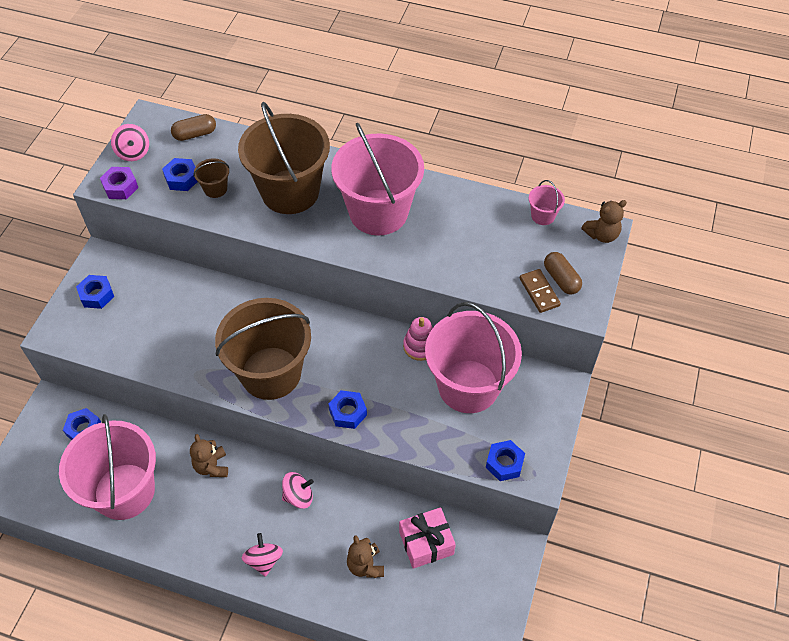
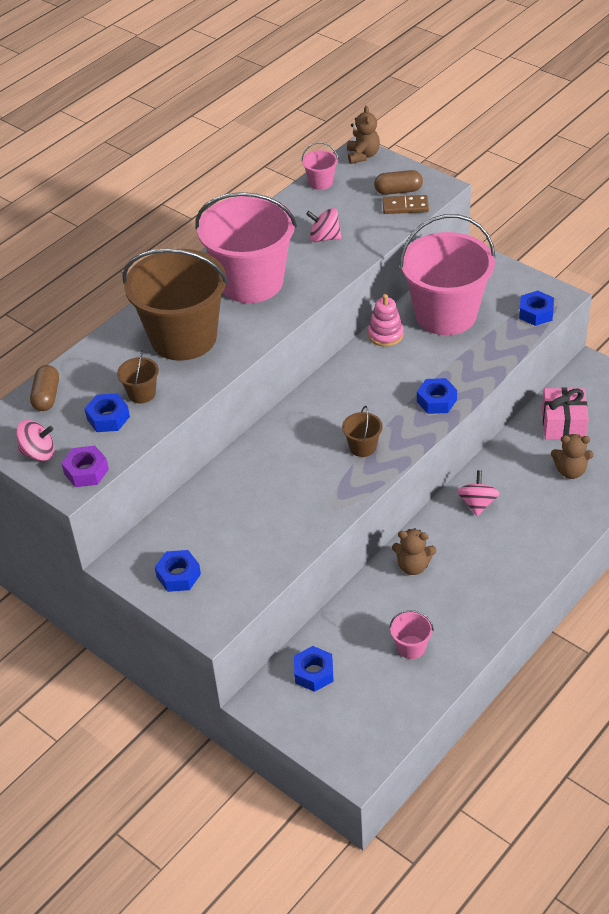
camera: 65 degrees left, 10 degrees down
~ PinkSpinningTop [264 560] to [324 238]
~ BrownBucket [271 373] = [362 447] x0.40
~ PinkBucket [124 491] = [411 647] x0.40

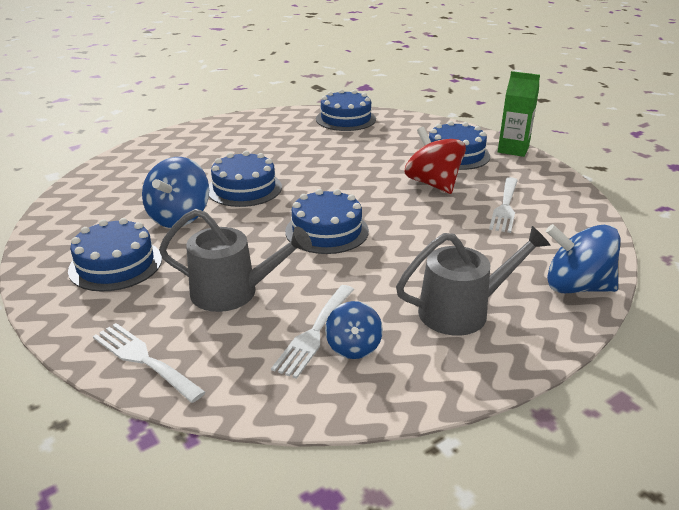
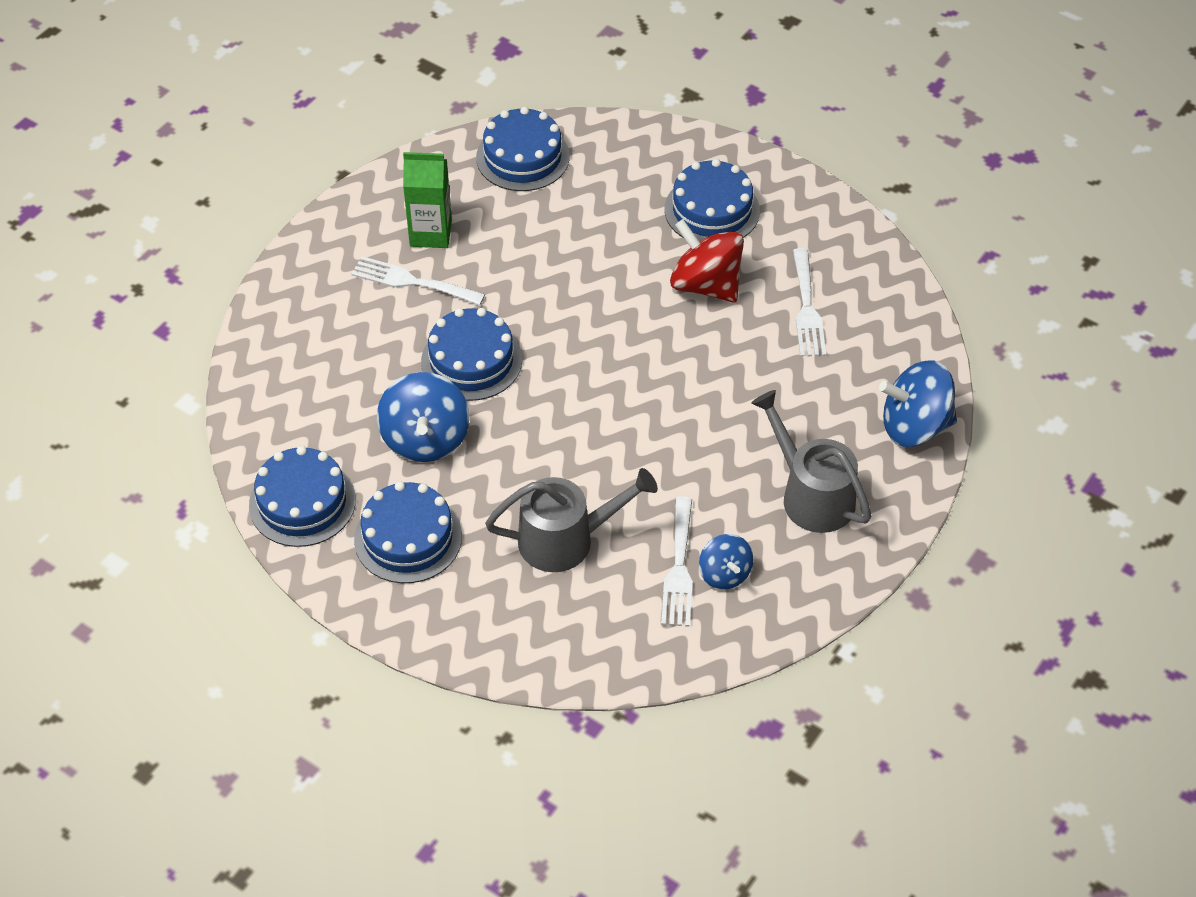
camera: 20 degrees left, 20 degrees up
~ BlueCake [327 231] to [302 502]
~ WhiteFork [143 359] to [412 282]
~ GreenCarton [513 149] to [430 233]
~ GreyWateringCan [462 311] = [811 495] 90 degrees counterclockwise

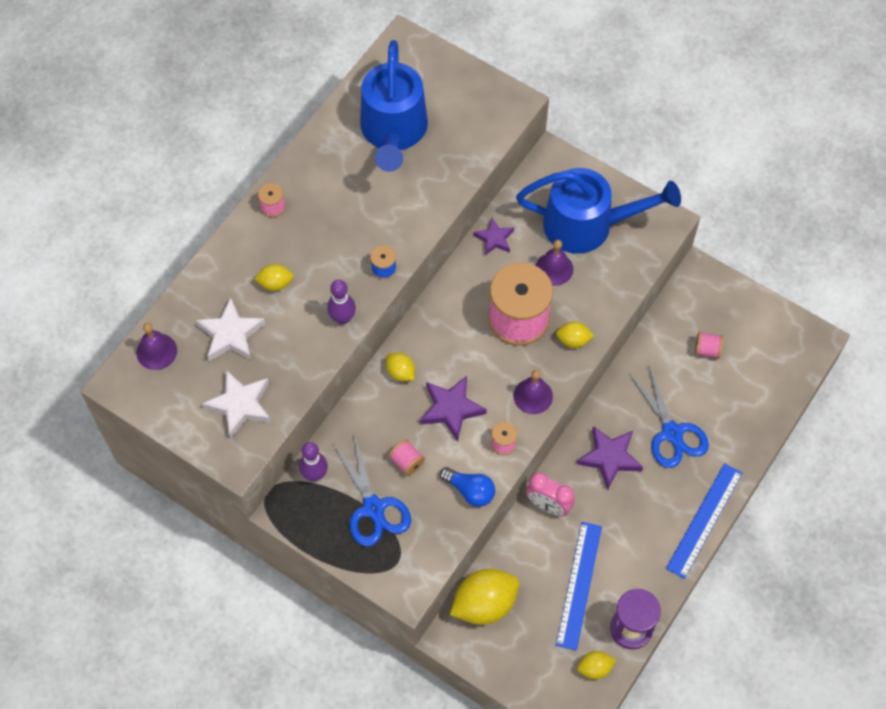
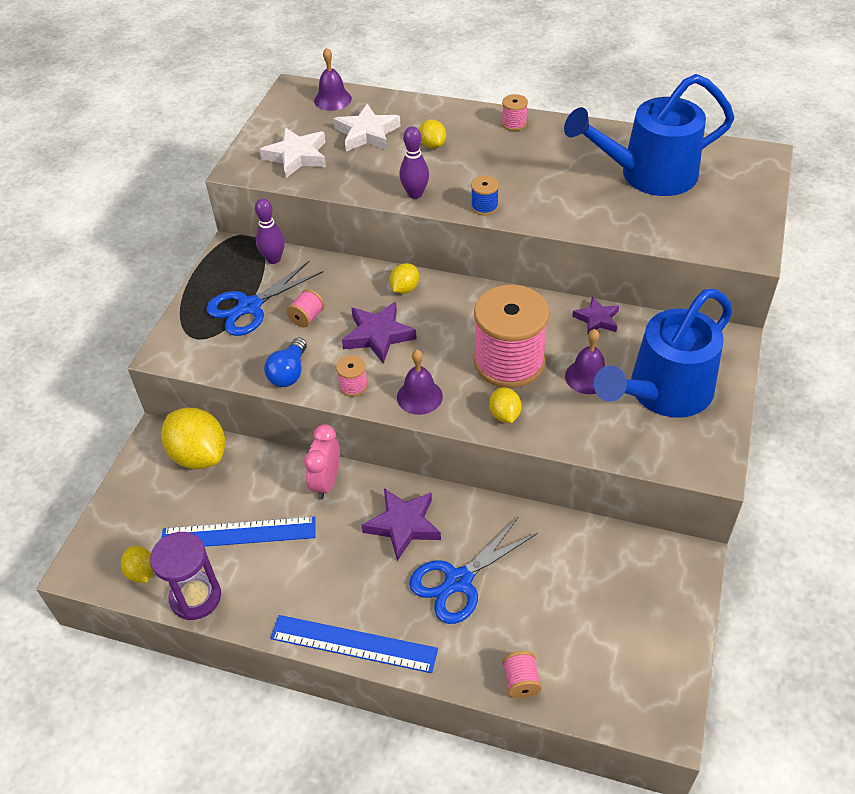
camera: 75 degrees right, 15 degrees down
~ PinkSpool [707 350] to [521 681]
~ BlueWateringCan [589 225] = [662 393] 60 degrees clockwise

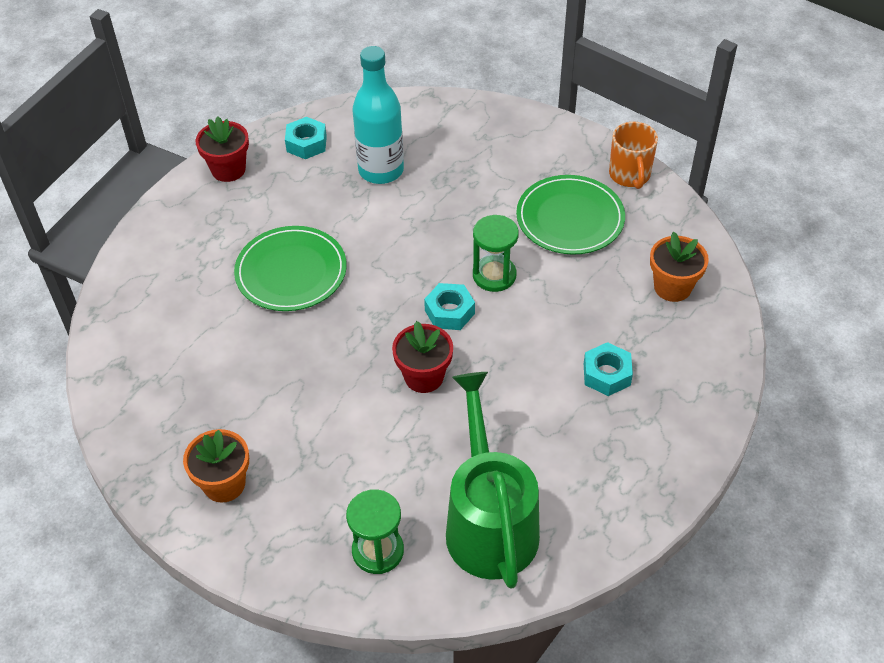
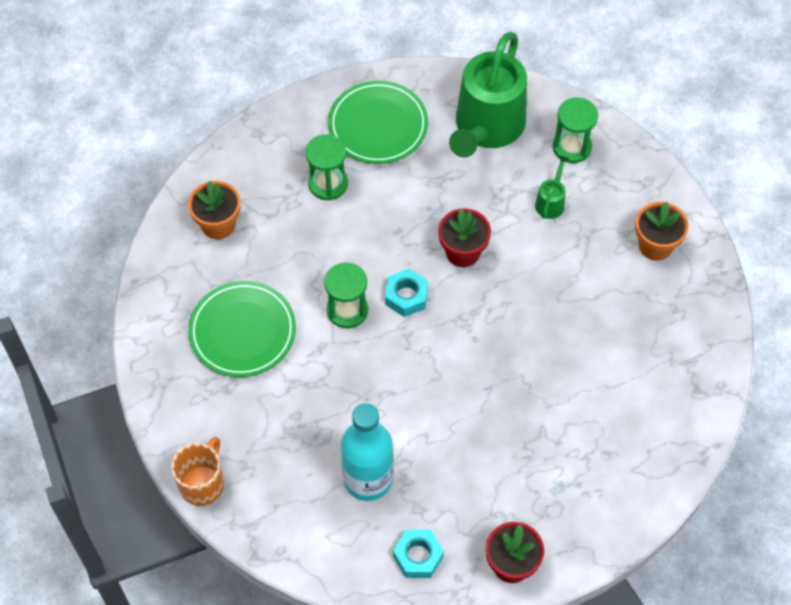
camera: 150 degrees left, 10 degrees up
~ OrangeMug [630 175] to [202 483]
~ TurquoiseNut [606 374] to GreenHourglass [328 184]
~ GreenPlate [291 272] to [378 125]
+ GreenWateringCan [551 202]

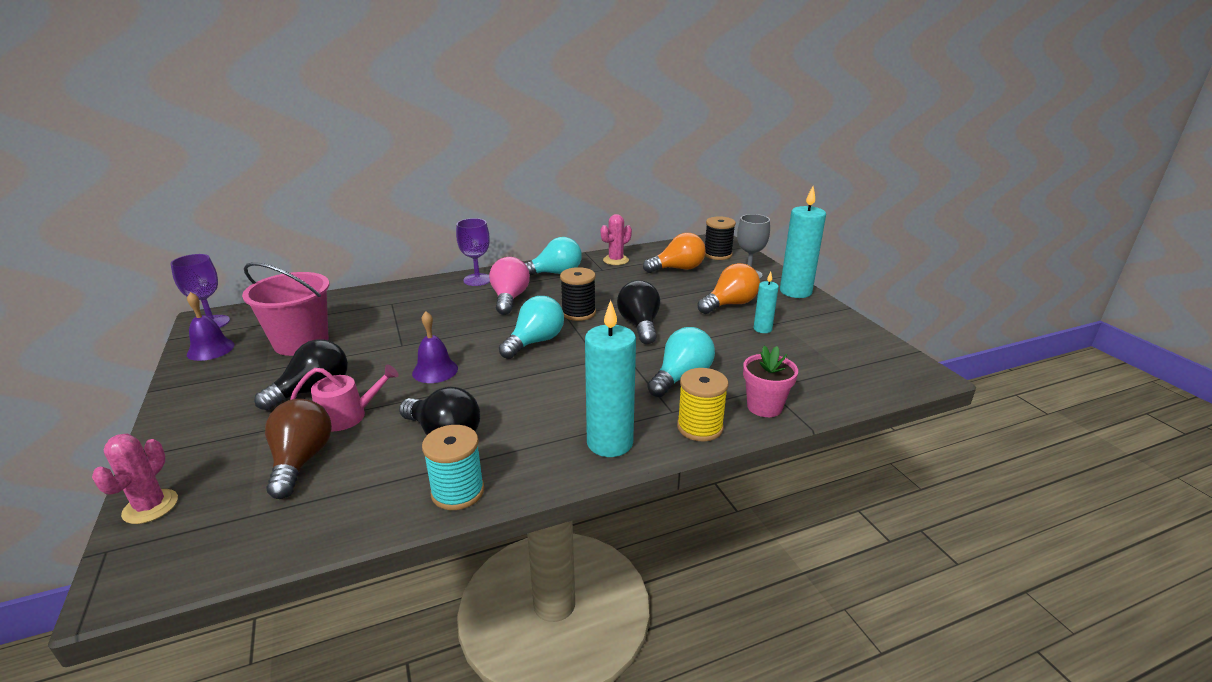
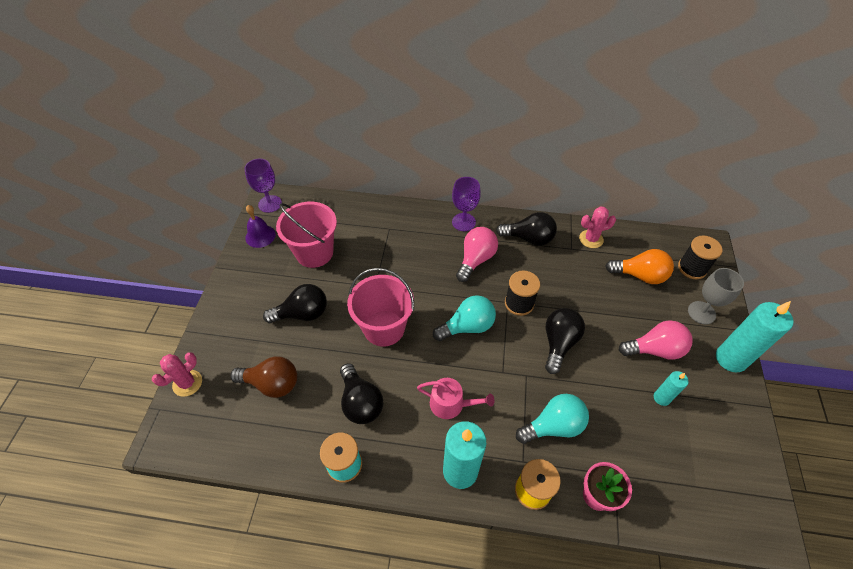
camera: 30 degrees right, 25 degrees up
~ BrownLightBulb [301 461] = [272 384] 75 degrees clockwise
~ PurpleBell [435 370] to PinkBucket [384 328]
~ PinkWateringCan [348 416] to [451 404]
~ TurquoiseLightBulb [555 273] to BlackLightBulb [529 238]
~ OrangeLightBulb [730 304] to PinkLightBulb [655 349]

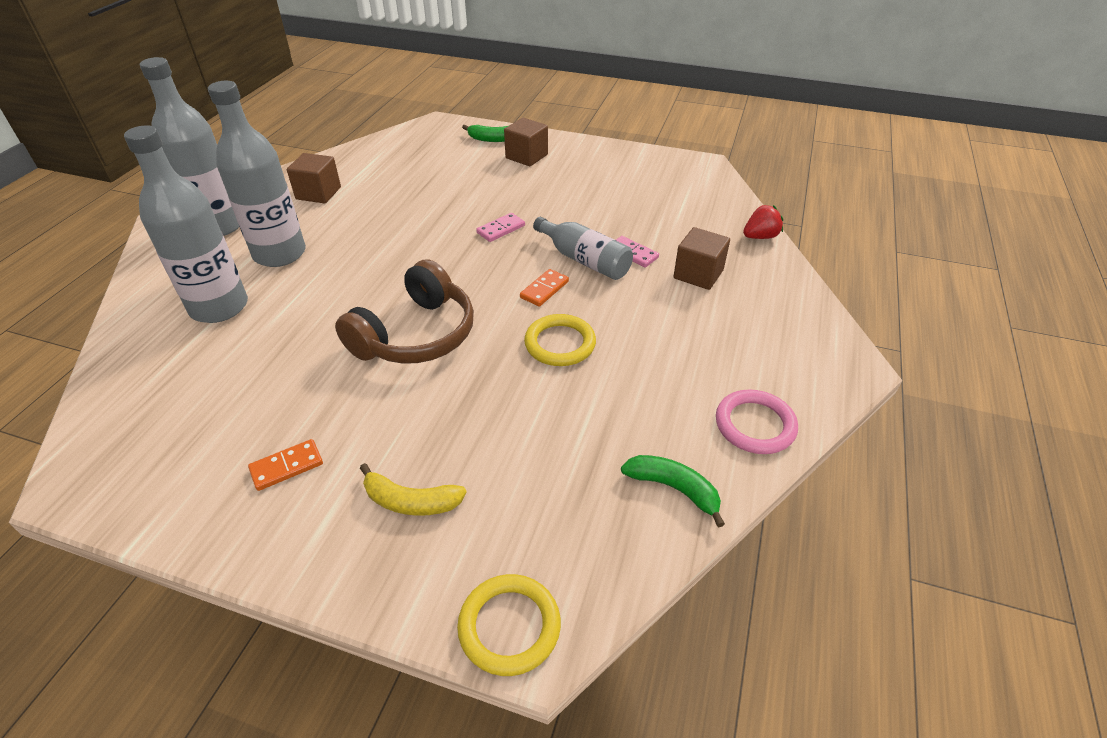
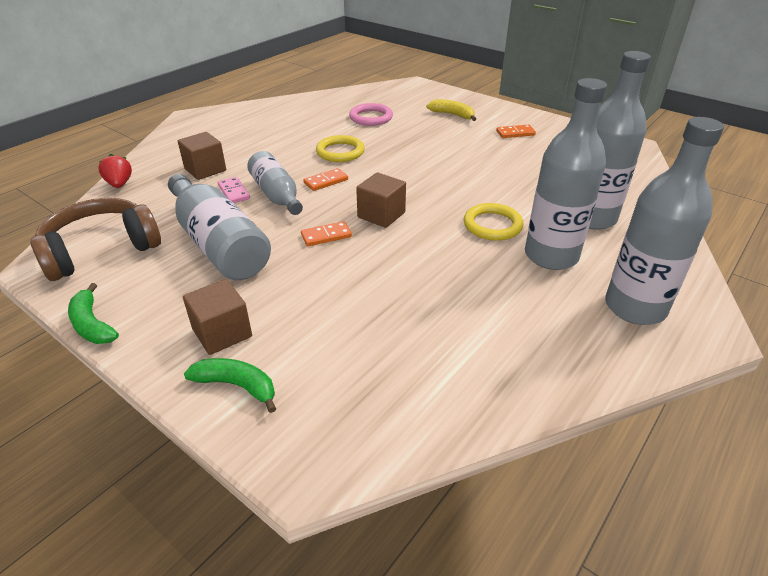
camera: 160 degrees left, 5 degrees down
~ BrownHeadphones [416 335] to [101 250]
~ GreenBanana [674 488] to [92 325]
~ RedStrawberry [760 237] = [119 184] 75 degrees clockwise
+ GreyBottle [219 244]
~ PinkDomino [501 229] to OrangeDomino [326 236]
~ PinkRing [755 425] to [371 117]
~ BrownCube [318 193] to [381 215]
~ YellowRing [509 626] to [492 225]

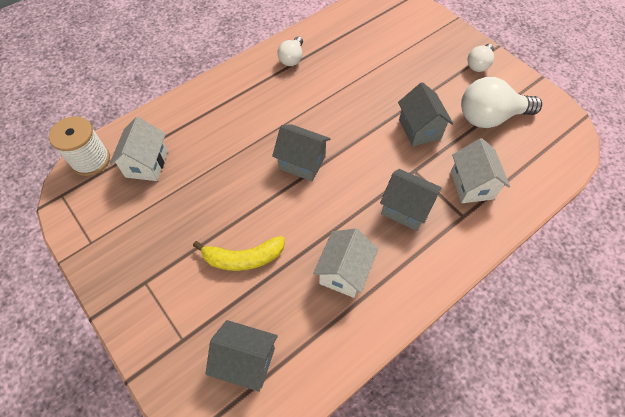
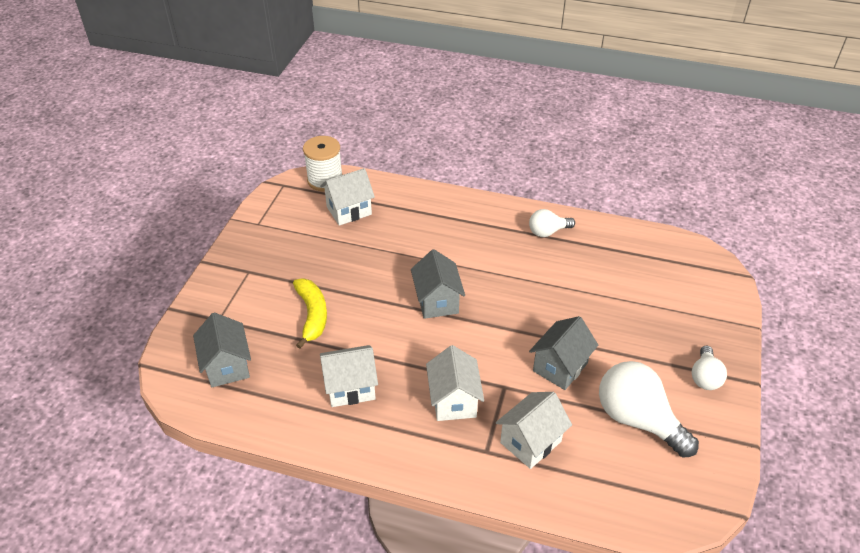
camera: 55 degrees right, 15 degrees down
~ YellowBanana [243 258] = [312 315] 150 degrees counterclockwise
~ GreyHouse [405 209] to WhiteHouse [454 401]
~ WhiteLightBulb [478 64] = [705 377] 75 degrees counterclockwise

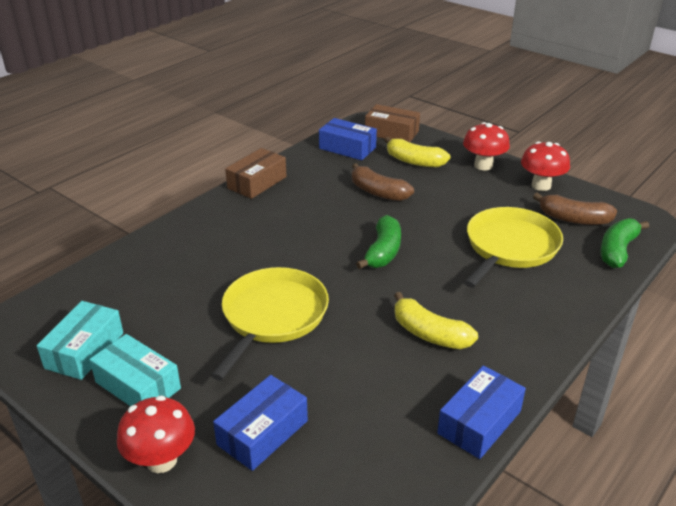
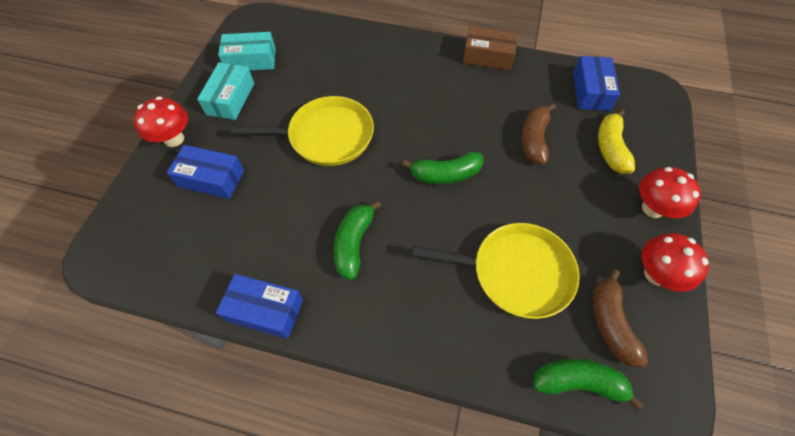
camera: 65 degrees right, 25 degrees up
~ YellowBanana [429 334] to GreenBanana [354 243]
- BrownBox [391 133]

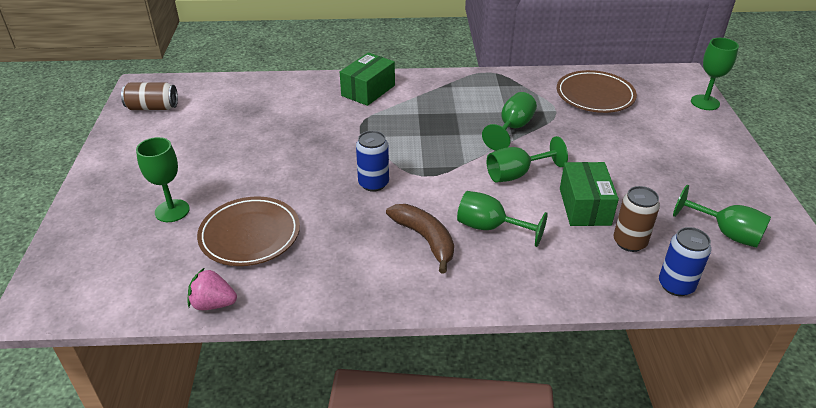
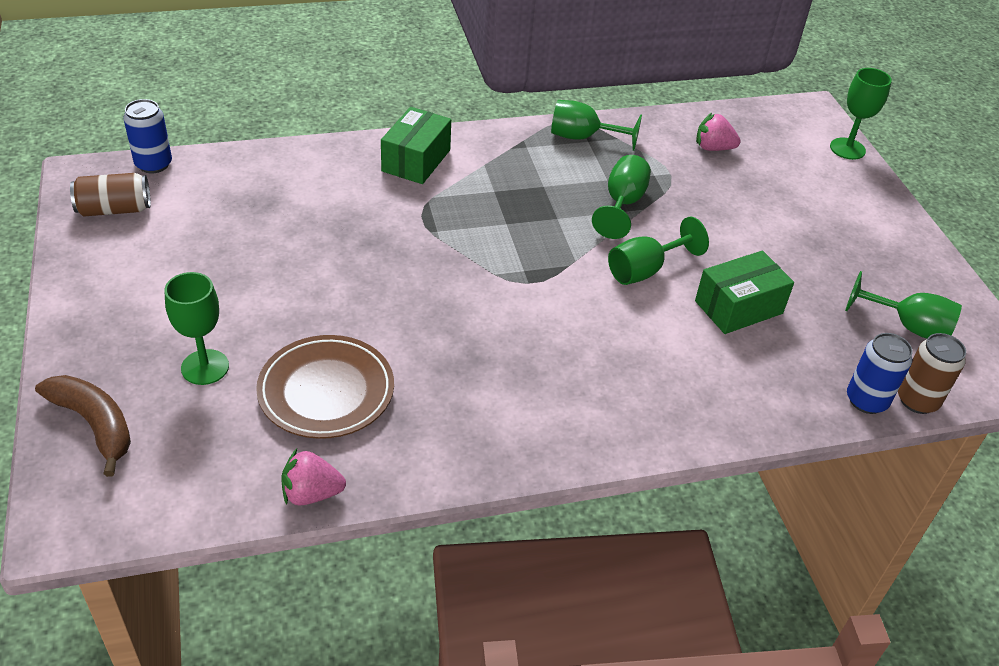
camera: 15 degrees left, 5 degrees up
~ BrownBanana [425 239] to [94 424]
~ BlueCan [373 183] to [153 164]
~ GreenGoblet [490 227] to [583 137]
~ GreenBox [584 206] = [738 307] 75 degrees clockwise
~ BrownPlate [595 95] to PinkStrawberry [713 148]
~ BrownCan [629 242] to [917 400]

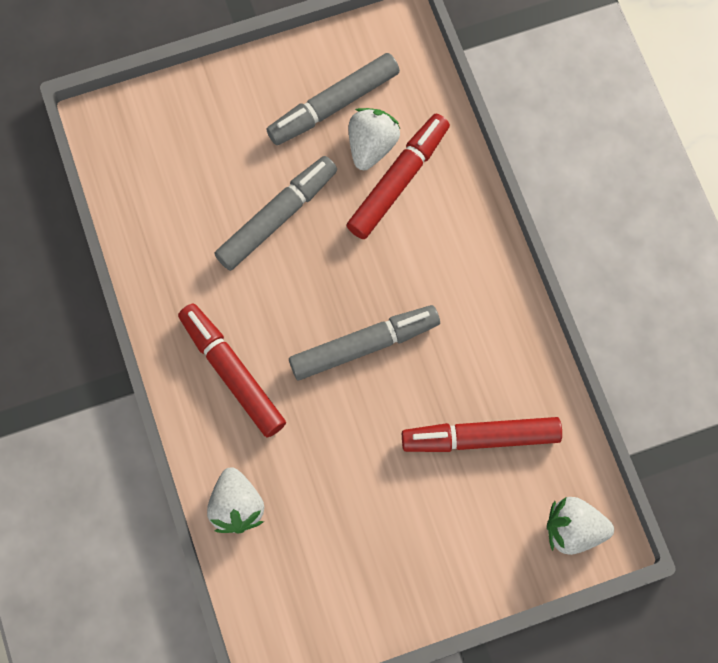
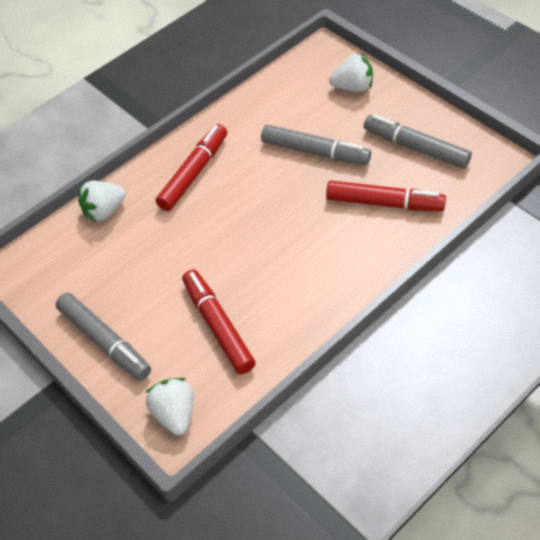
camera: 70 degrees right, 20 degrees down
~ GreyMarker [363 345] to [104 341]
~ WhiteStrawberry [371 146] to [353 87]

